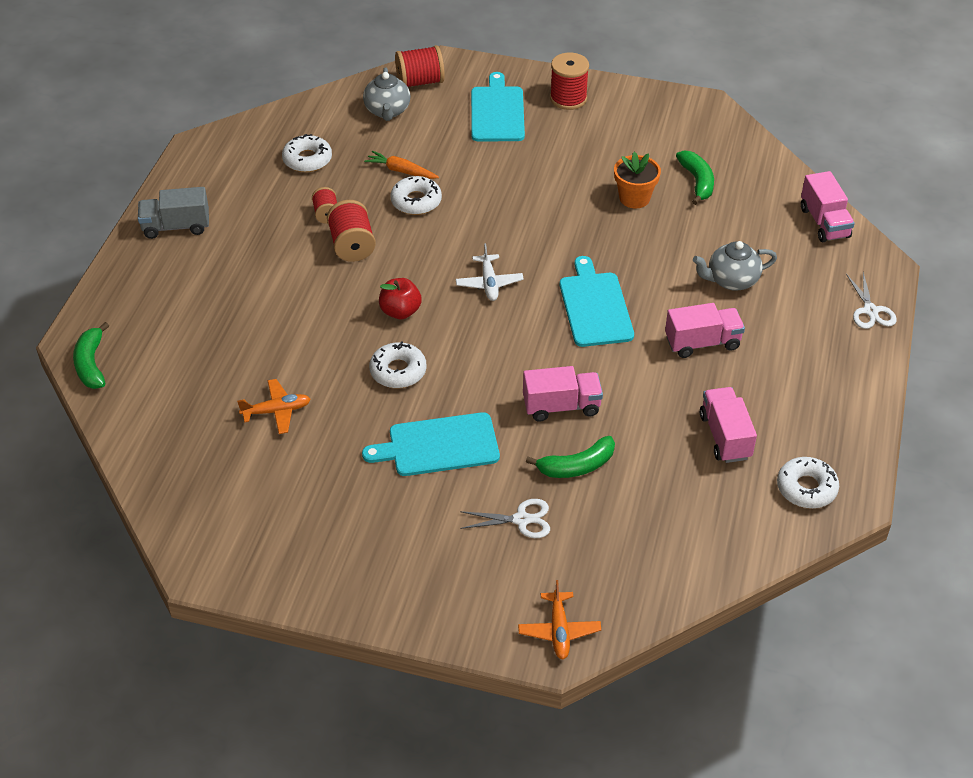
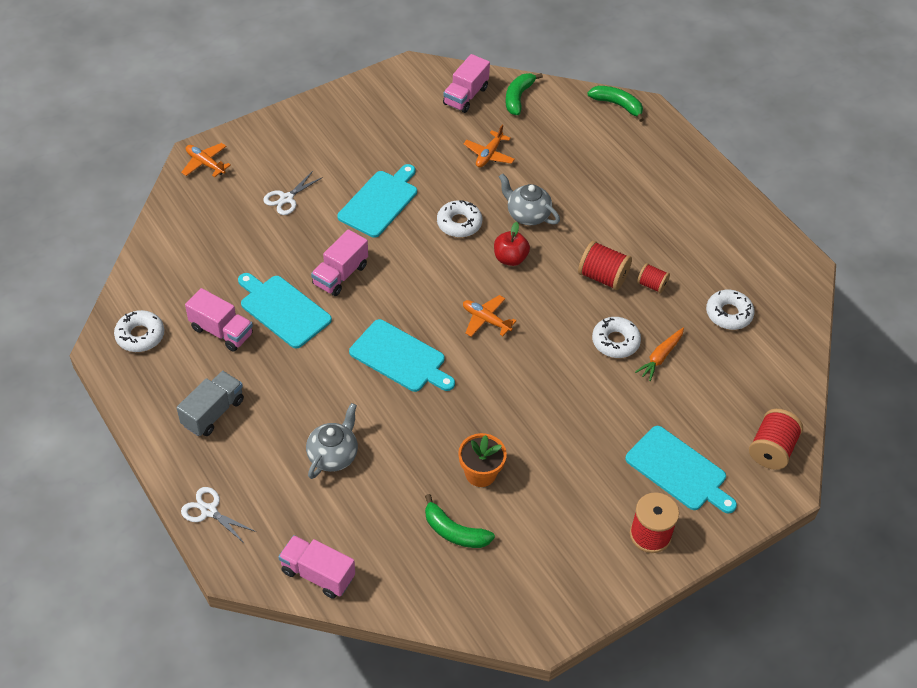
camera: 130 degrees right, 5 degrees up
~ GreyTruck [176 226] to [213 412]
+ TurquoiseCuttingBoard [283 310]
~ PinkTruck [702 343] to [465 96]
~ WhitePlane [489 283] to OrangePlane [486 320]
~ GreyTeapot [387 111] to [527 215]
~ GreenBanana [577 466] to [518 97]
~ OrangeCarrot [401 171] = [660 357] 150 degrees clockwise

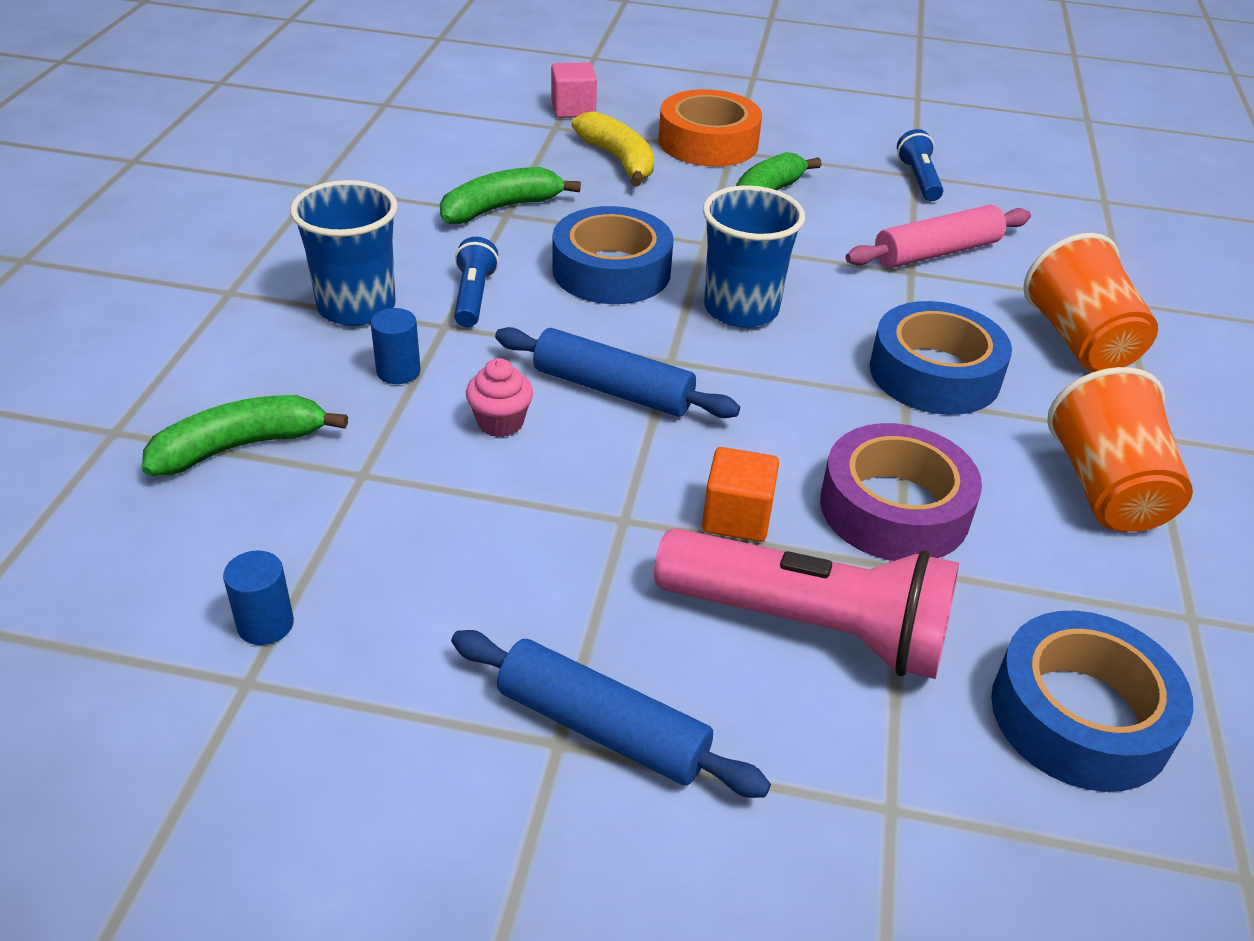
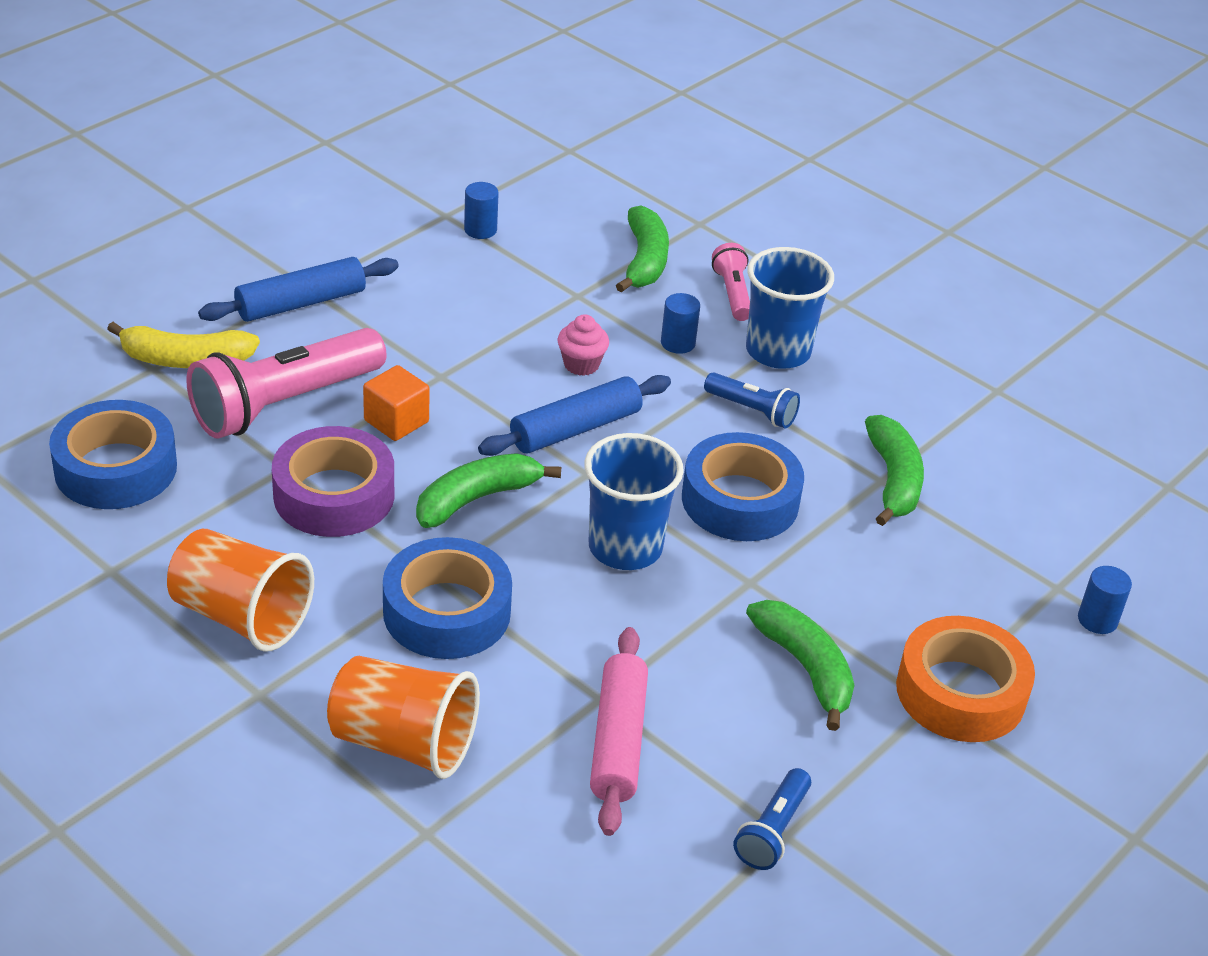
camera: 120 degrees right, 0 degrees up
~ YellowBanana [618 160] to [185 360]
+ GreenBanana [476 499]
+ PinkFlashlight [733 293]
~ BlueFlashlight [919 179] = [772 831] 90 degrees clockwise
~ PinkCube [573 109] to BlueCylinder [1097 620]

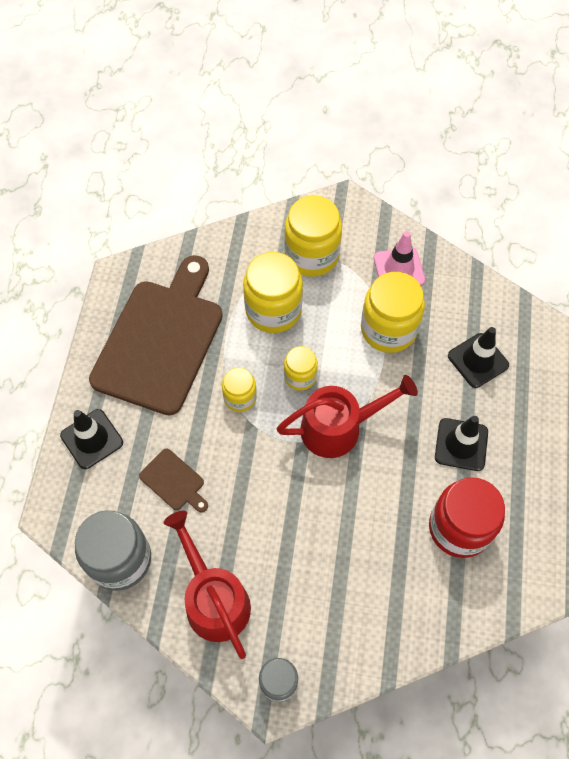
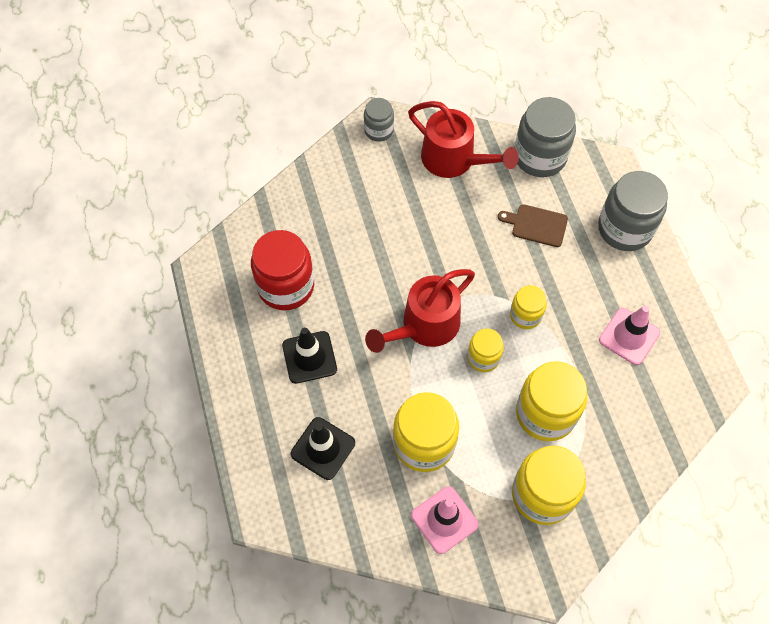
camera: 155 degrees right, 0 degrees up
~ BlackTrafficCone [92 439] to GreyJar [625 228]
~ BrownCuttingBoard [161 340] to PinkTrafficCone [629 336]

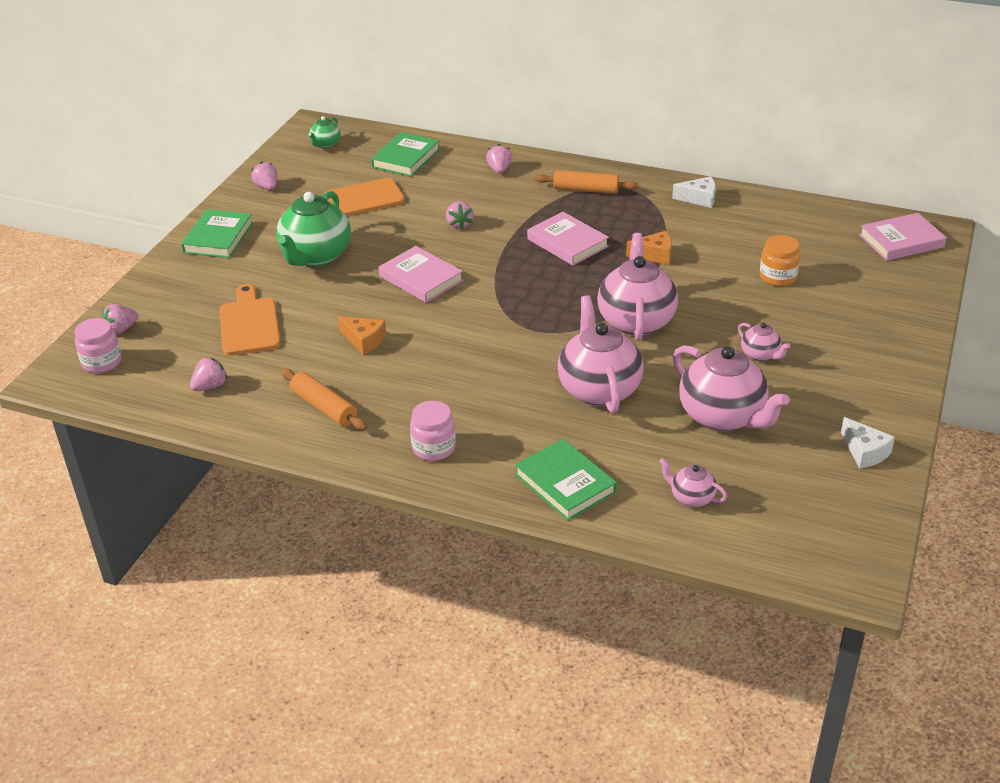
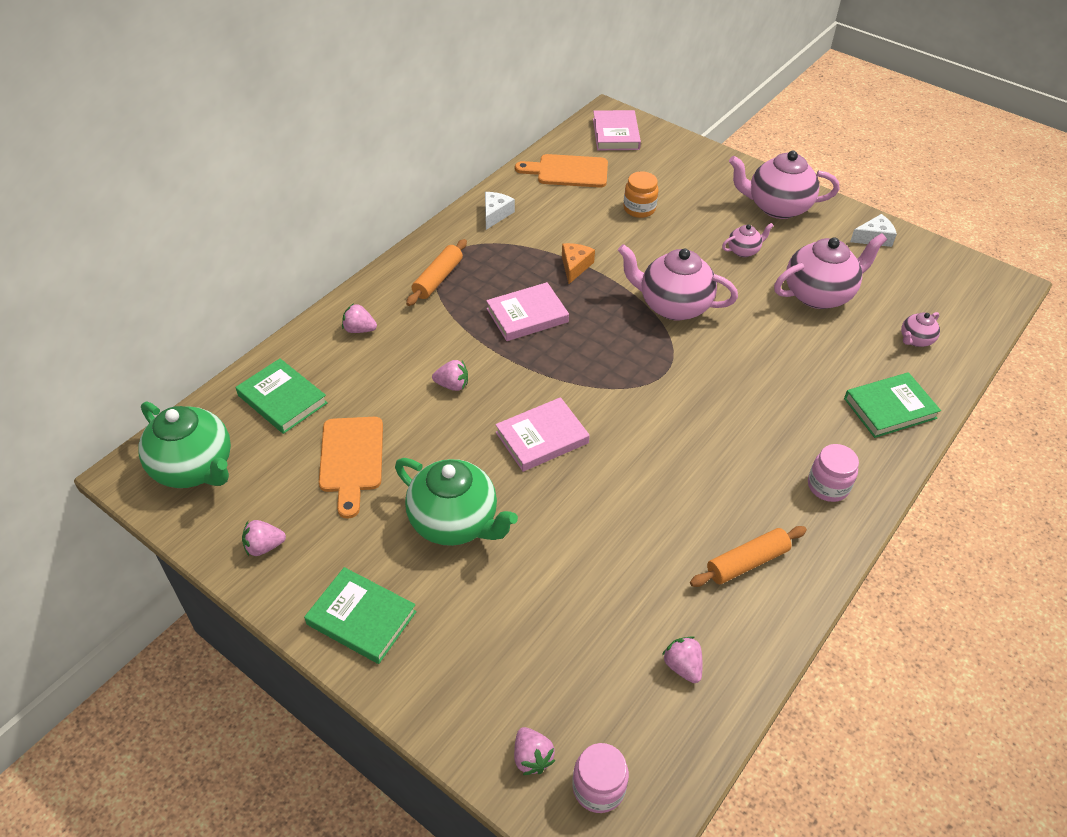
camera: 75 degrees left, 10 degrees up
~ GreenTeapot [325 144] = [195 468] x2.08
~ OrangeCuttingBoard [249 324] to [568 171]
~ PinkTeapot [598 389] to [777 207]
- OrangeCheese [364 341]

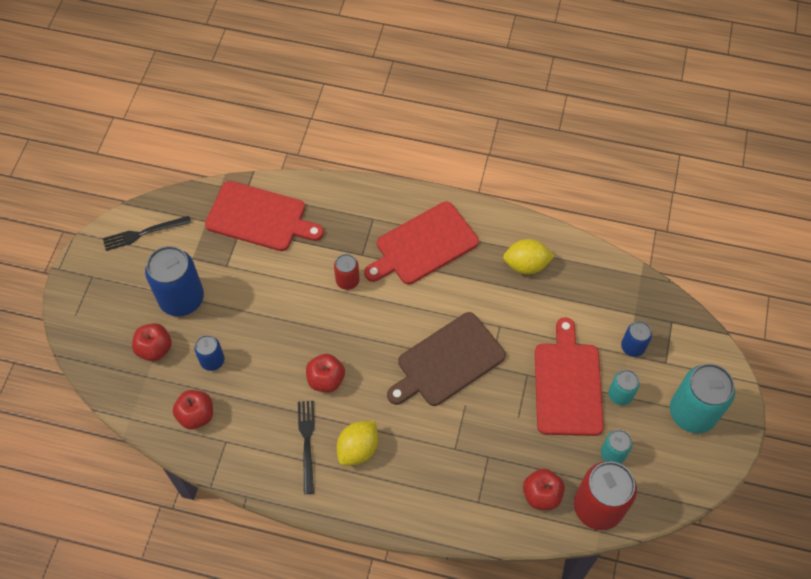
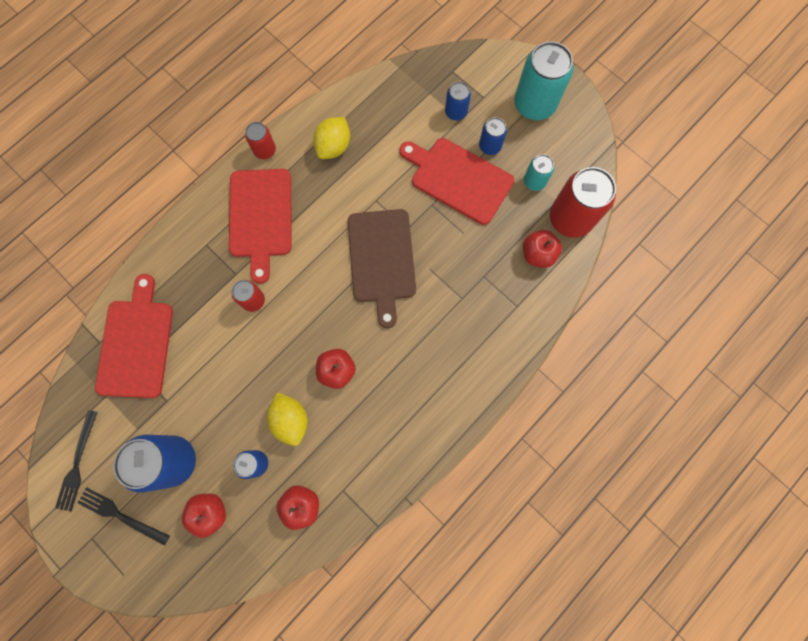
camera: 60 degrees left, 15 degrees up
~ BlackFork [307 442] to [121 515]
~ RedCuttingBoard [260 217] = [136 344] 45 degrees counterclockwise
+ RedCan [265 150]
~ YellowLemon [358 449] to [291 420]
~ TurquoiseCan [620 395] to BlueCan [490 146]

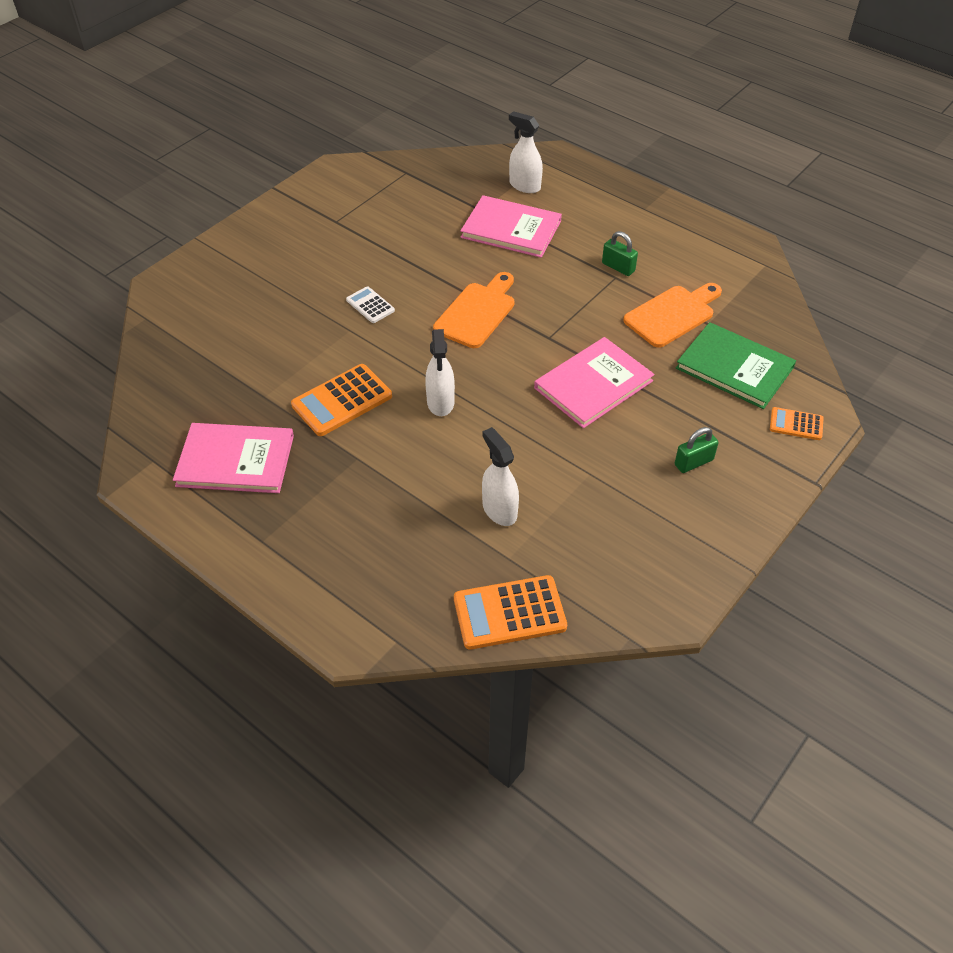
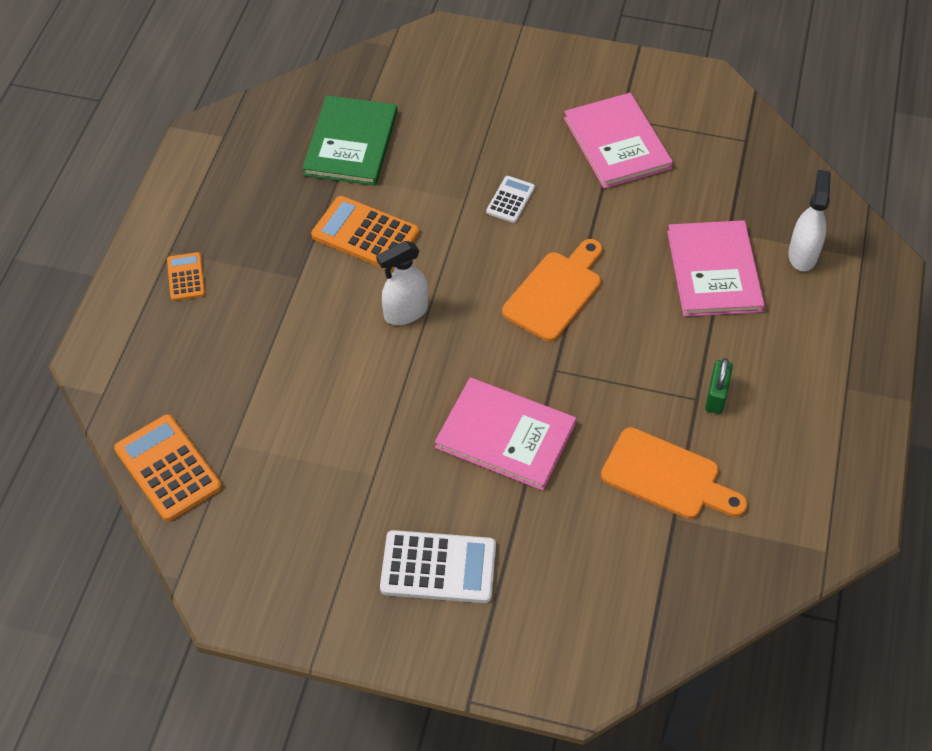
camera: 65 degrees right, 5 degrees up
~ OrangeCalculator [796 424] to [186 277]
~ GreenBook [734 367] to [351 143]
~ GreenPadlock [693 462] to WhiteCalculator [438 567]
~ OrangeCuttingBoard [477 312] = [555 292] 60 degrees counterclockwise
~ PinkBook [235 460] to [617 143]
- WhiteSprayBottle [499 510]

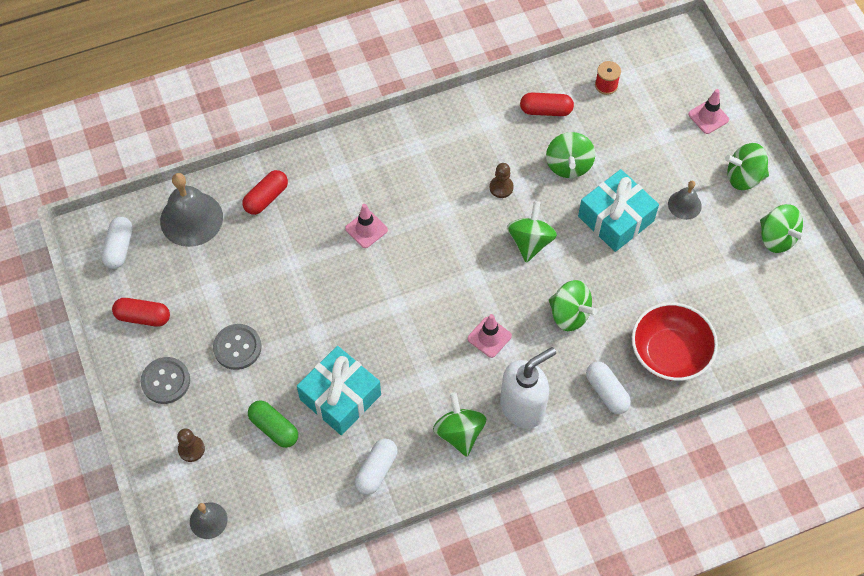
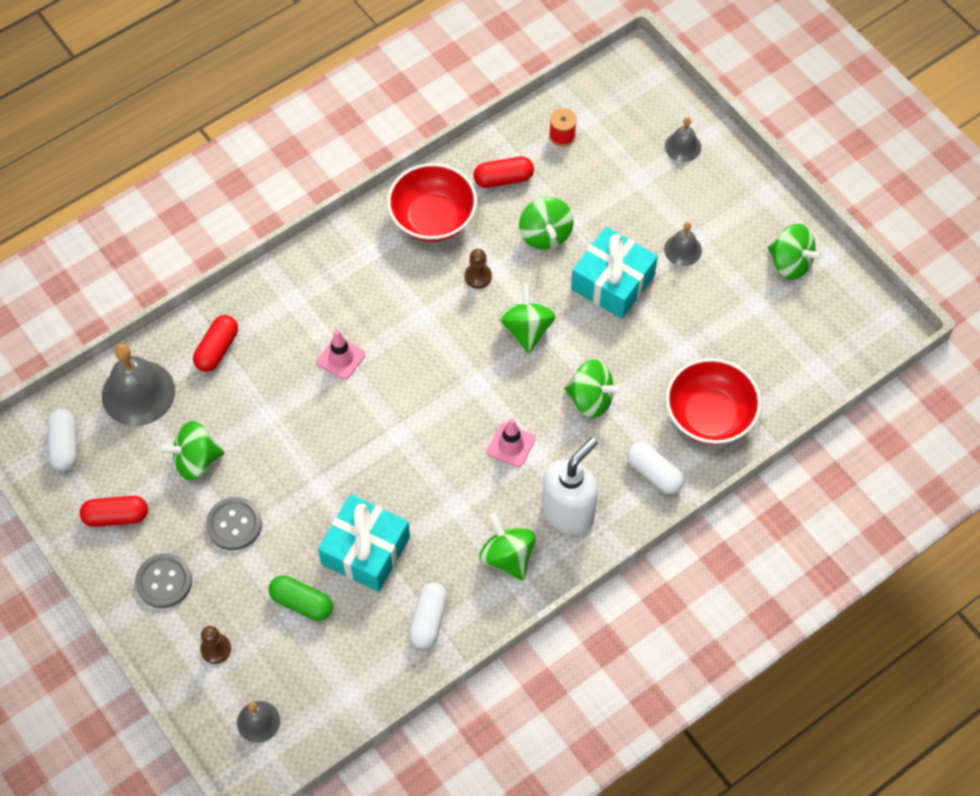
camera: 15 degrees left, 0 degrees up
~ GreenSpinningTop [743 177] to [196 461]
+ RedBowl [433 218]
~ PinkTrafficCone [708 117] to GreyBell [683 146]

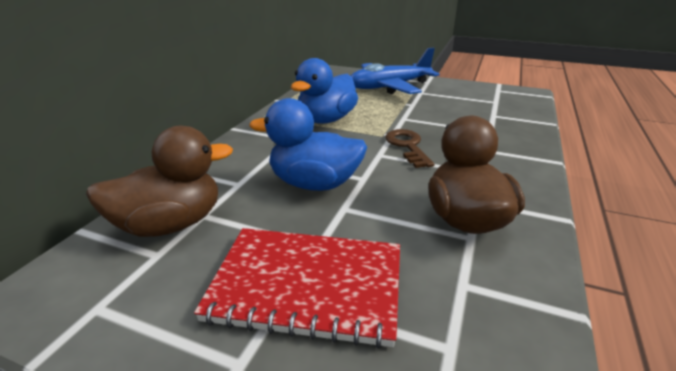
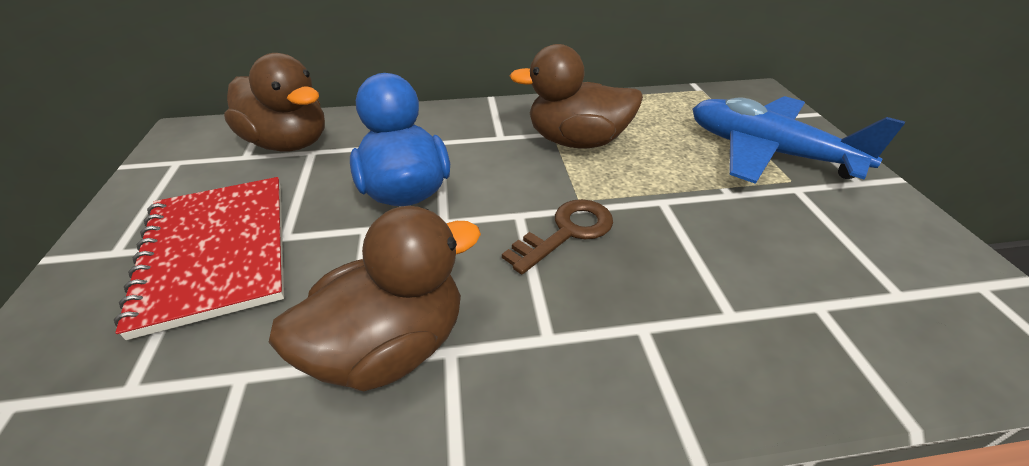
camera: 60 degrees right, 10 degrees up
~ BlueDuck [326 120] to BrownDuck [576 141]

